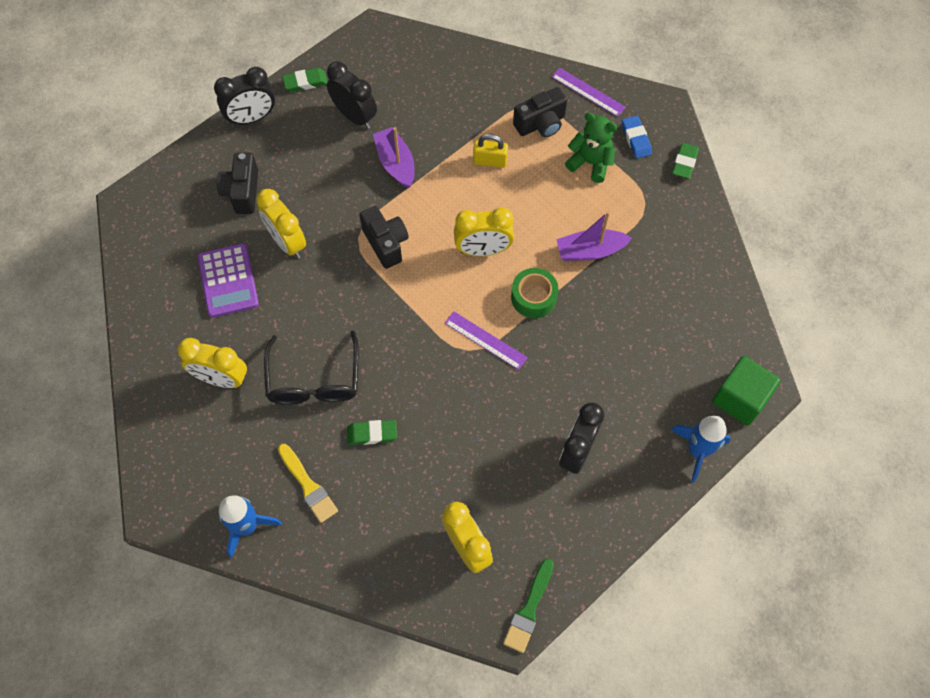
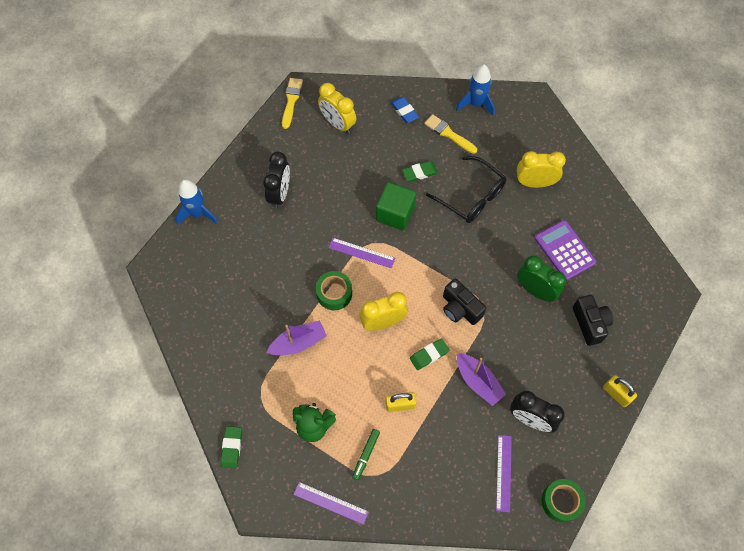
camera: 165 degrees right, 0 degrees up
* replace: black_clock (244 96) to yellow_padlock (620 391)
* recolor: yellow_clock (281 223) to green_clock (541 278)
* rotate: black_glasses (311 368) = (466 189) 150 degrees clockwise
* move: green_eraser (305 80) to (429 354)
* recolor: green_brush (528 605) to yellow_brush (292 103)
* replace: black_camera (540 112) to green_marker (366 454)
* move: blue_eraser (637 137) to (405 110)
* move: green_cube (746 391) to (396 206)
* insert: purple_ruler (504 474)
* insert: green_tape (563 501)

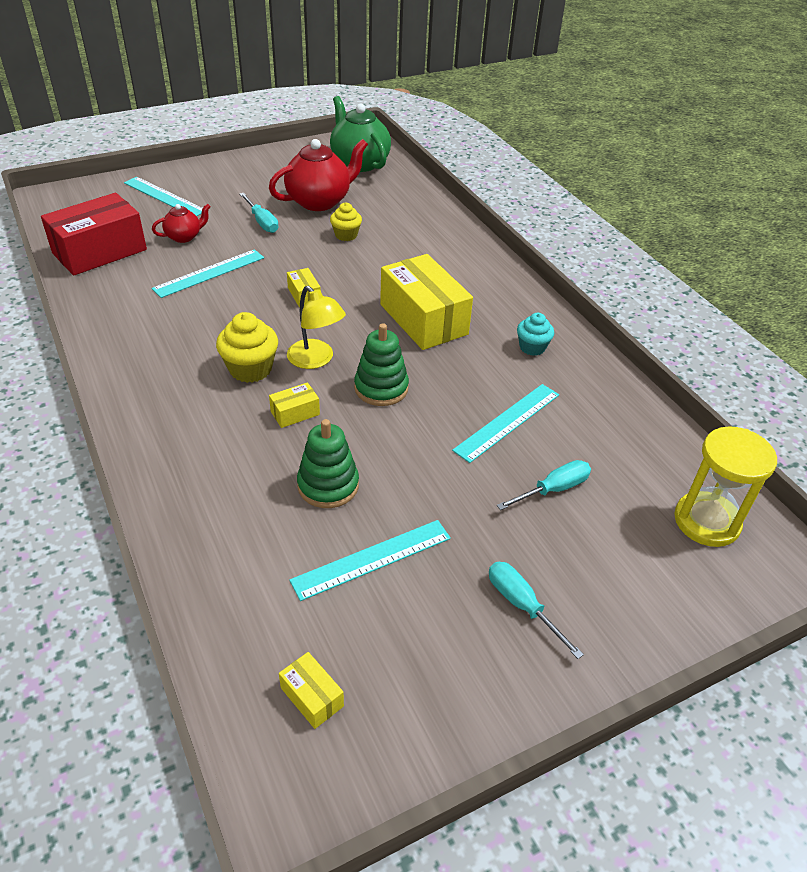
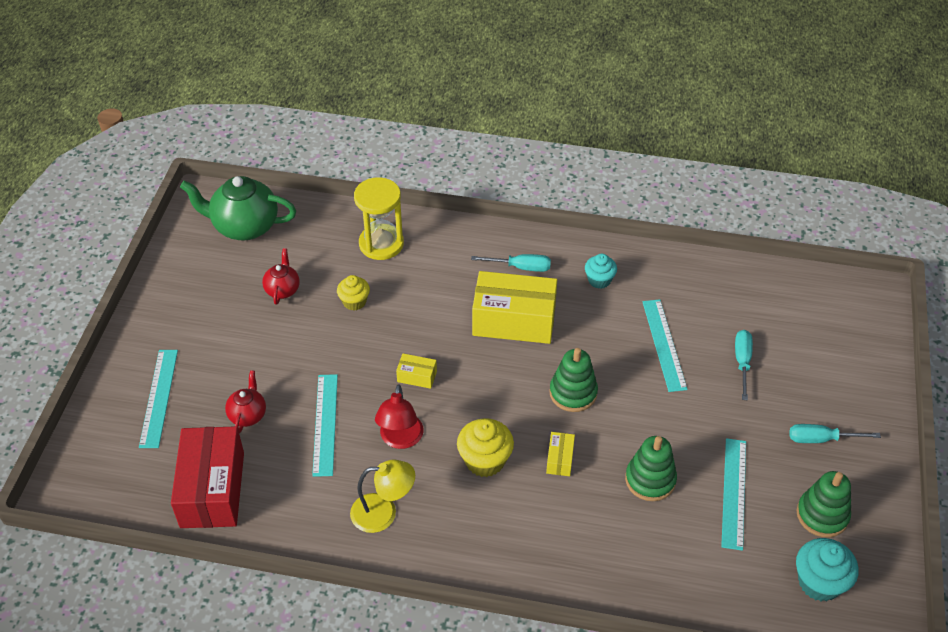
camera: 50 degrees left, 5 degrees up
* rotate: turquoise_ruler (163 196) = (158 399) 75 degrees counterclockwise
* move: turquoise_screwdriver (259 213) to (511 263)
* resize: red_teapot (318 175) = (281 276) x0.52
* replace: yellow_box (311 690) to turquoise_cupcake (827 570)
* move: yellow_lamp (316 327) to (382 496)
* move: yellow_hourglass (725 486) to (379 218)
* insert: red_lamp (399 416)
* insert: green_stacking_toy (823 504)

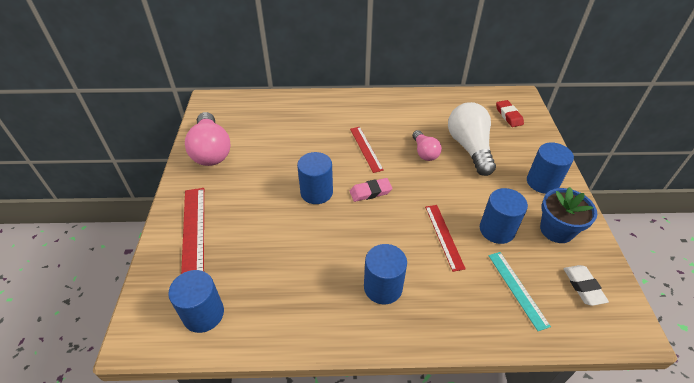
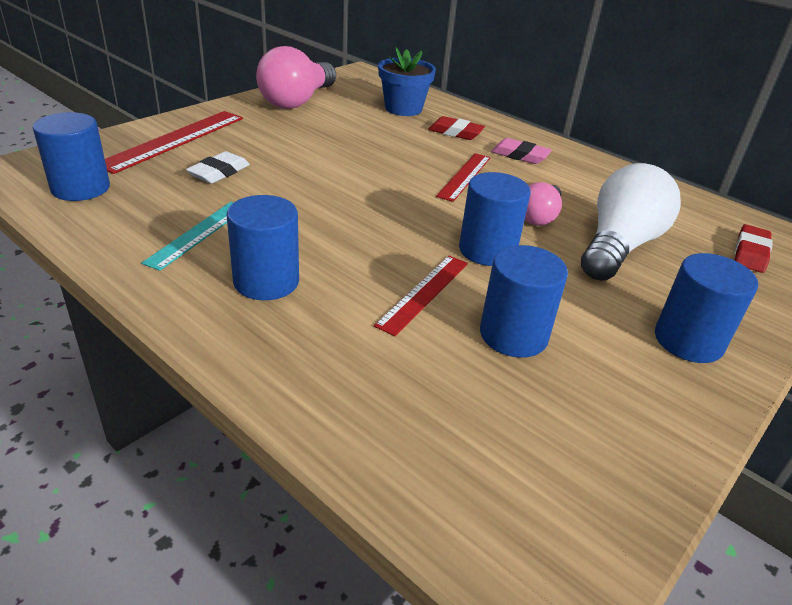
camera: 40 degrees right, 10 degrees down
* move: blue_cylinder (315 178) to (495 219)
* move: pink_eraser (371 190) to (521 151)
* move: turquoise_ruler (519 291) to (187 236)
* move: blue_flower_pot (568 215) to (407 81)
* move: white_eraser (586 285) to (218 167)
* insert: red_eraser (456 128)

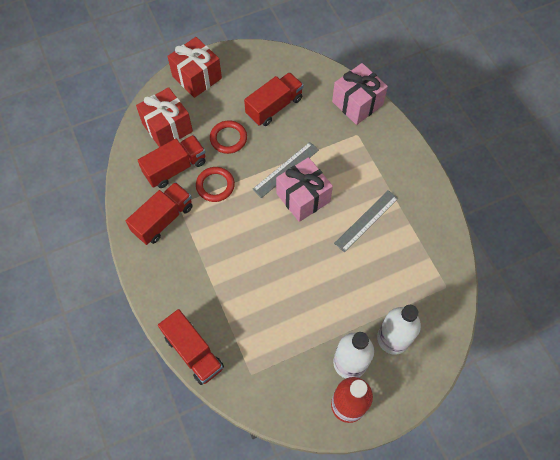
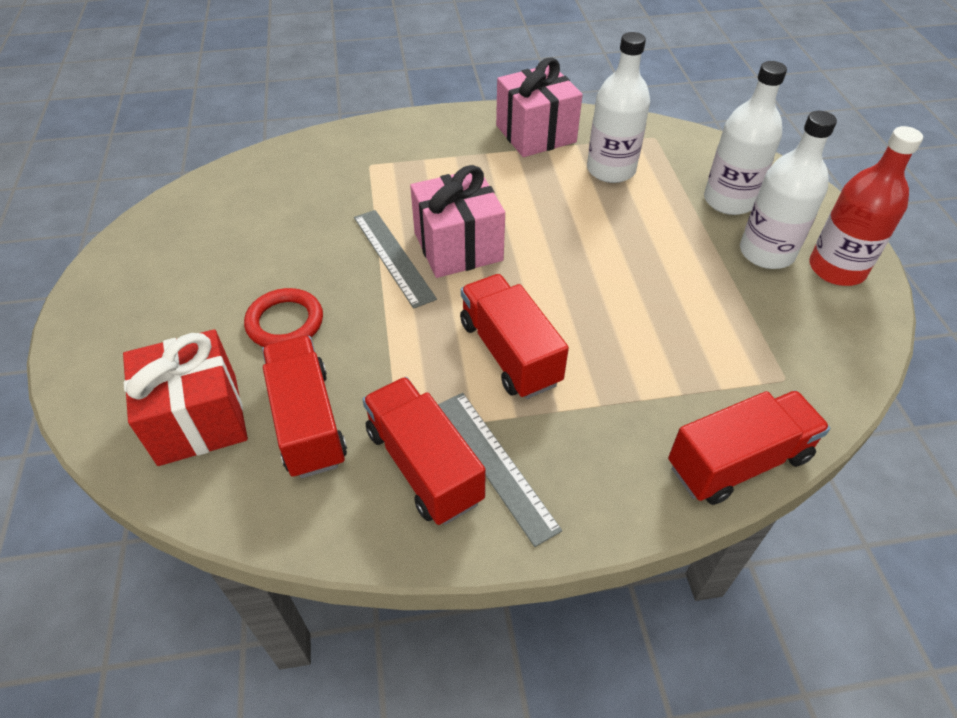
camera: 75 degrees left, 15 degrees down
* delete: red_gift (194 67)
* delete: red_ring (215 184)
* move: red_truck (274 99) to (514 336)
* move: pink_gift (360 94) to (539 107)
* move: grey_ruler (366 221) to (500 470)
* insert: white_bottle (618 107)

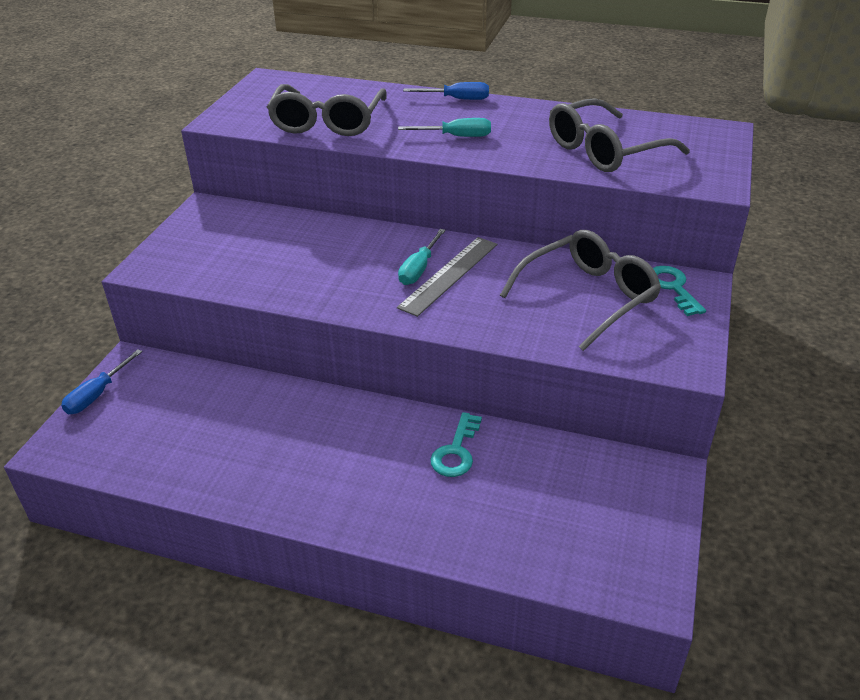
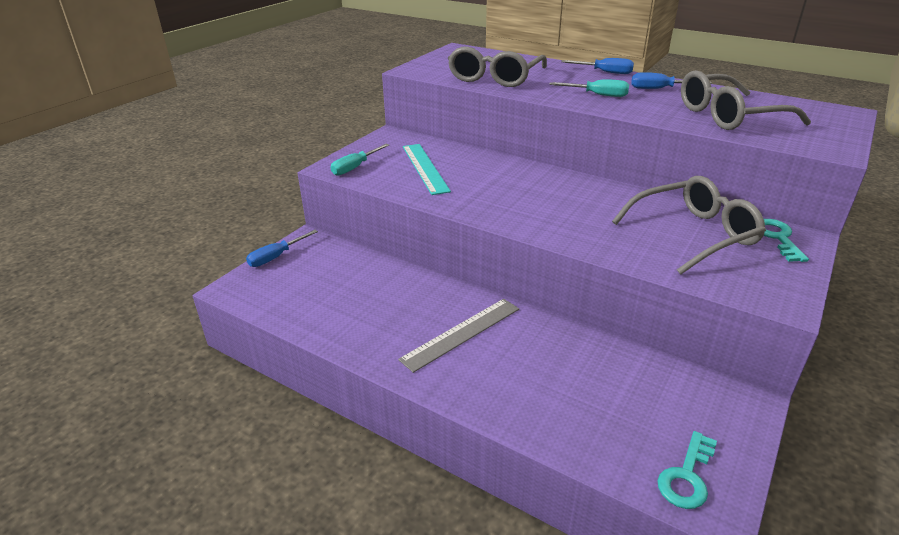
camera: 15 degrees right, 5 degrees down
* move: grey_ruler (447 277) to (458 336)
* move: turquoise_screwdriver (422 257) to (360 160)
* move: turquoise_key (456 444) to (687 470)
* insert: turquoise_ruler (427 169)
* insert: blue_screwdriver (672 80)

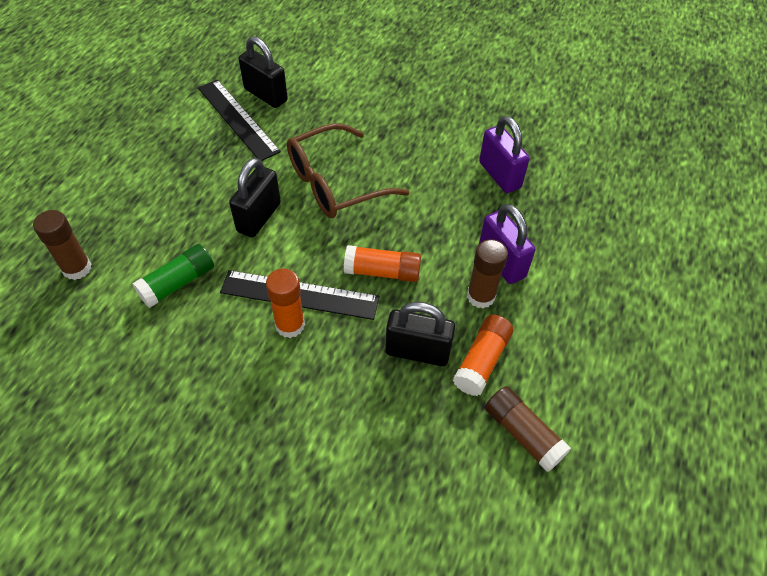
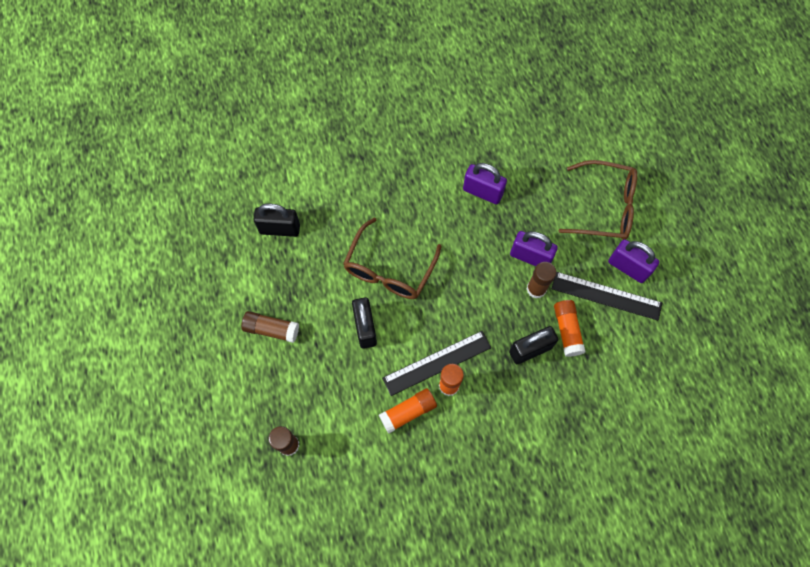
camera: 35 degrees left, 15 degrees up
* delete: green_glue_stick (173 276)
* move: black_ruler (239 120) to (607 296)
* move: orange_glue_stick (382 263) to (408 411)
* move: brown_glue_stick (528 429) to (270 327)
* insert: brown_glasses (598 200)
* insert: purple_padlock (633 261)

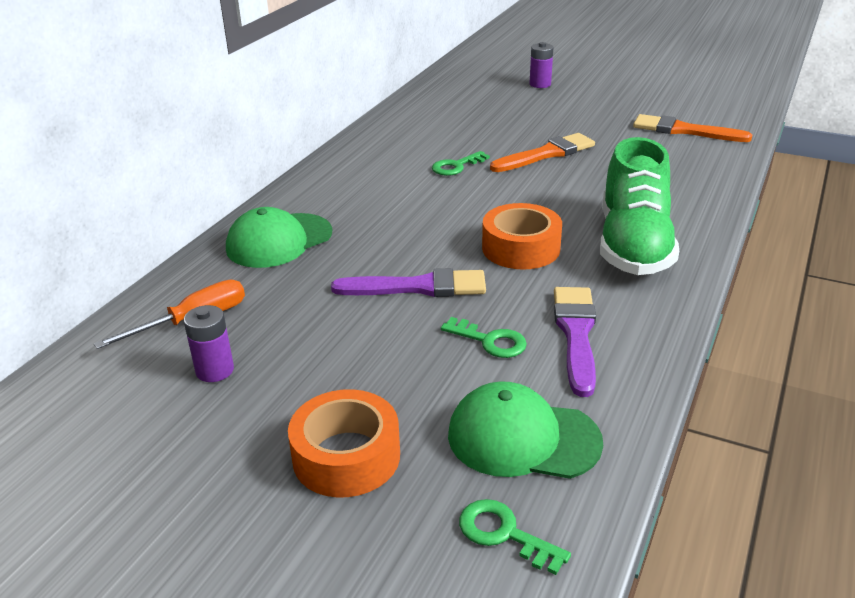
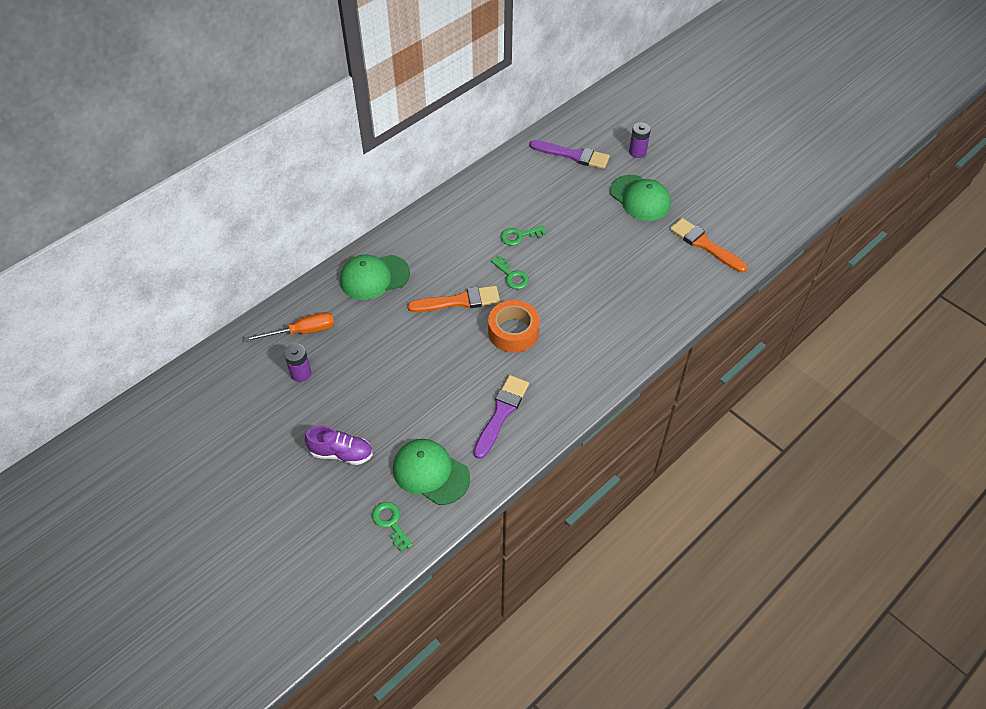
camera: 20 degrees right, 20 degrees up
* replace: orange_tape (344 443) to purple_shoe (339 445)
* move: purple_brush (408 282) to (570 154)
* move: green_key (484 337) to (510 272)
* move: orange_brush (542 152) to (454 299)
* delete: green_shoe (639 206)
* insert: green_cap (640 198)

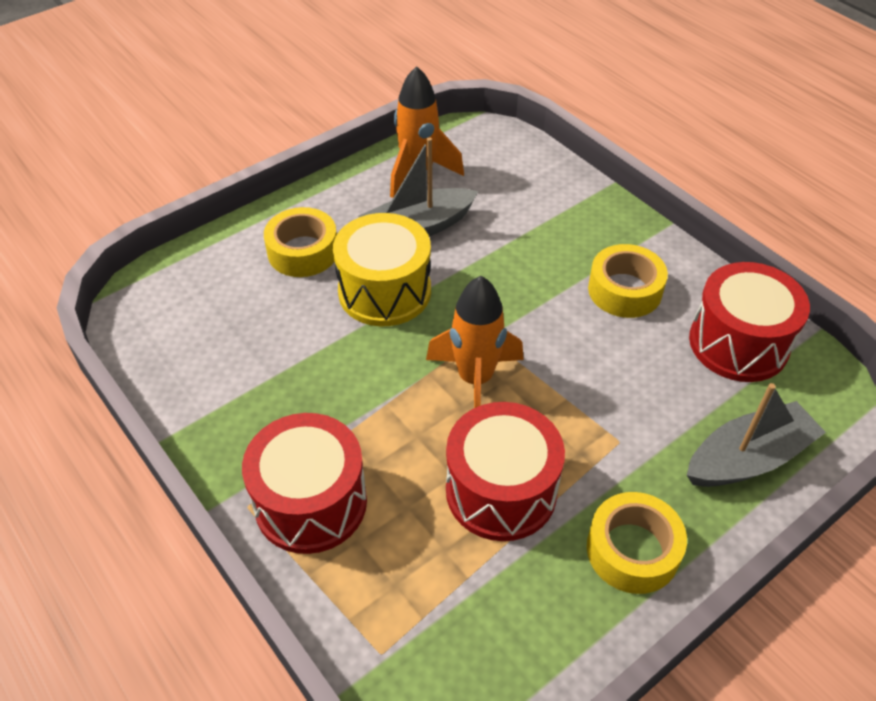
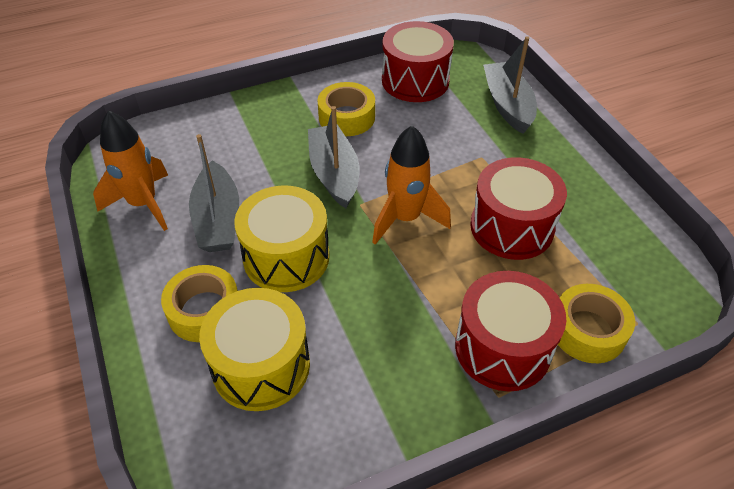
camera: 75 degrees left, 0 degrees up
* move: yellow_tape (637 543) to (596 323)
* insert: yellow_drum (254 349)
* insert: grey_boat (333 157)

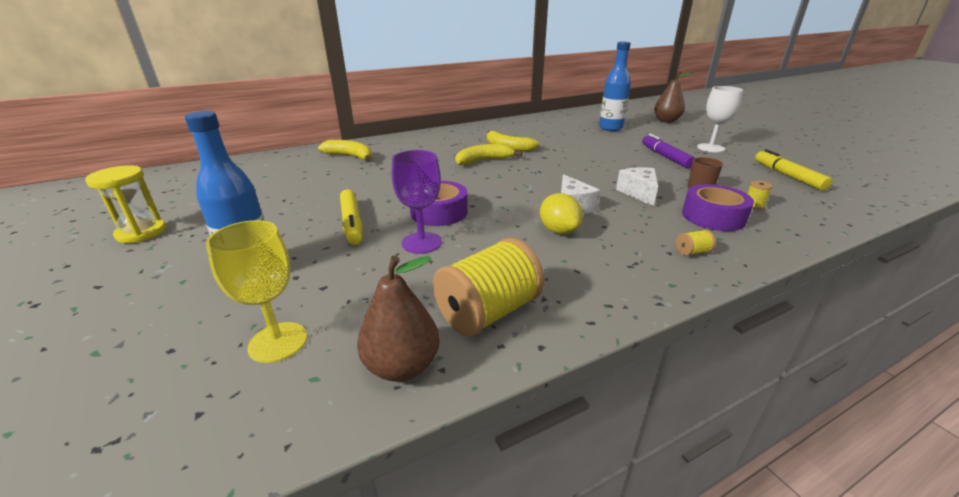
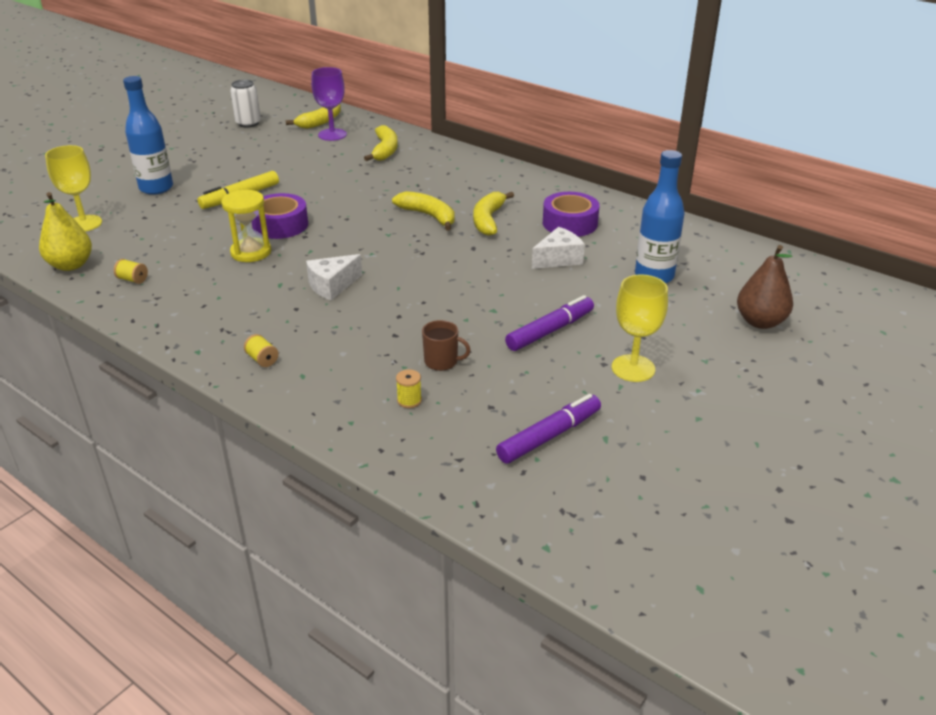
camera: 65 degrees right, 5 degrees up
* move: yellow_hourglass (125 204) to (246 226)
* recolor: brown_pear (398 319) to yellow_pear (65 231)
* move: purple_goblet (417 202) to (329 104)
* resize: yellow_spool (488 287) = (131 271) x0.40
* delete: yellow_lemon (561 213)
* move: white_cheese (637 186) to (558 248)
* move: purple_tape (718 207) to (571 214)
* recolor: white_goblet (720 119) to yellow_goblet (640 328)
* recolor: yellow_marker (793 170) to purple_marker (548 429)
* insert: white_can (245 103)
* insert: yellow_banana (313 116)

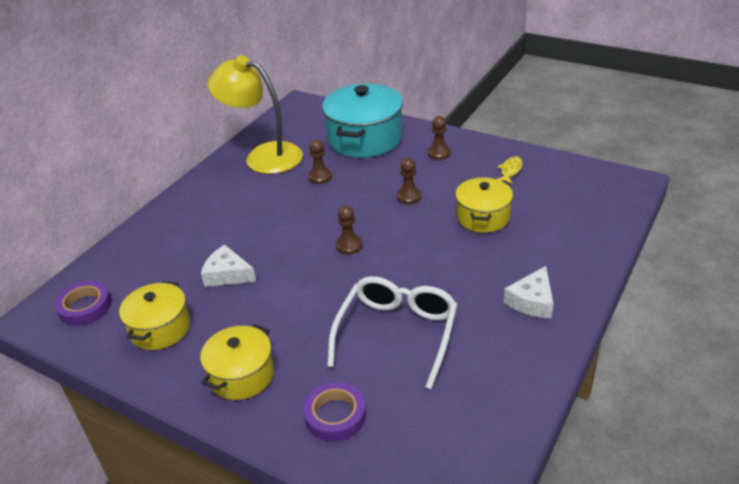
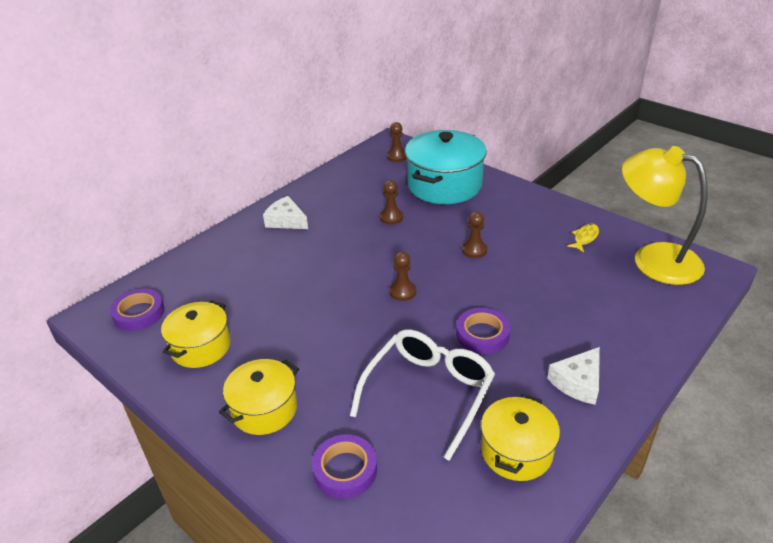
camera: 10 degrees right, 0 degrees up
* move: white_cheese (228 266) to (285 212)
* move: yellow_lamp (255 115) to (665 215)
* move: brown_pawn (439 138) to (397 142)
* move: yellow_pot (484 205) to (520 437)
* insert: purple_tape (483 331)

